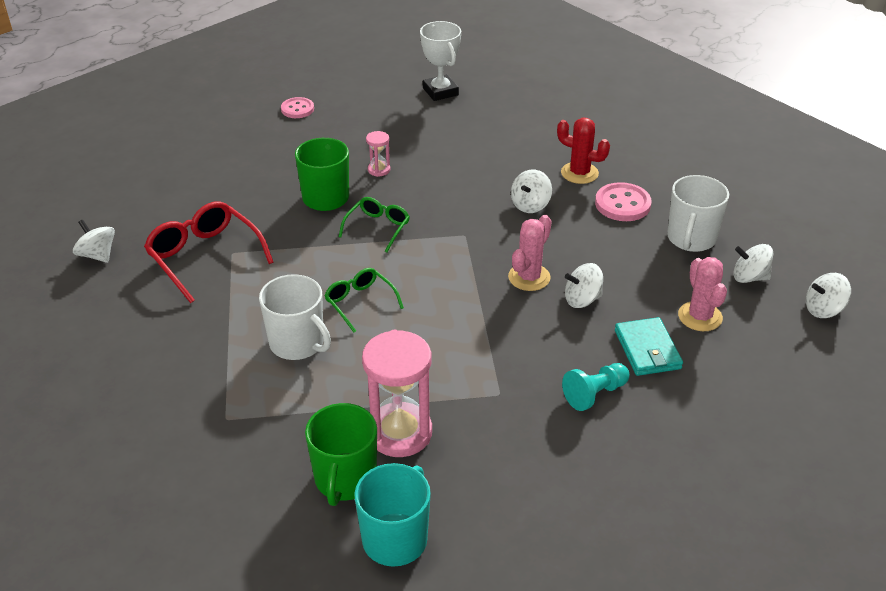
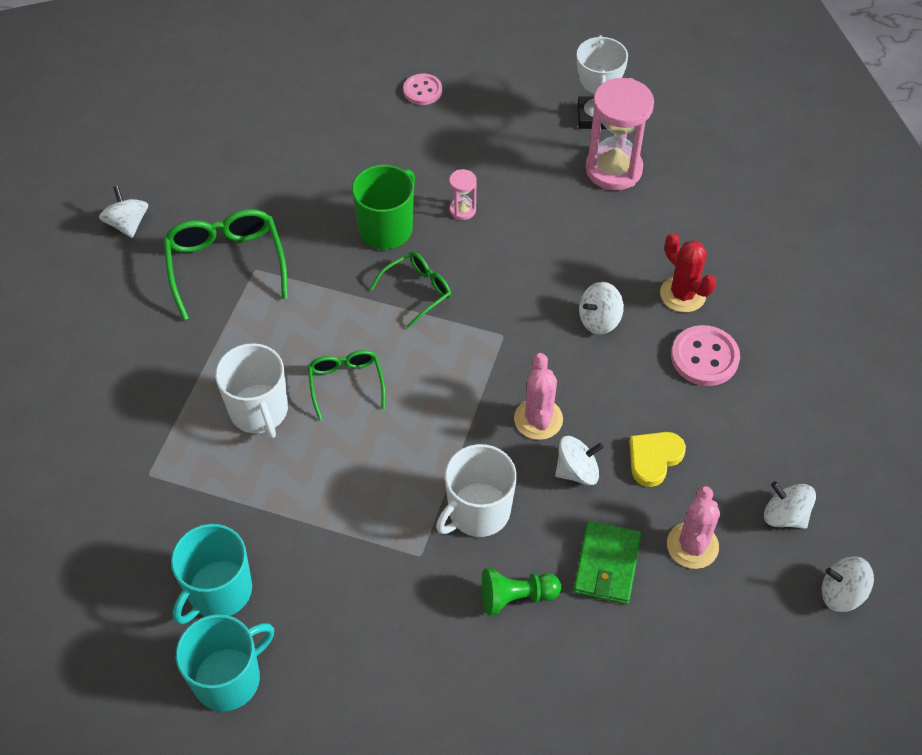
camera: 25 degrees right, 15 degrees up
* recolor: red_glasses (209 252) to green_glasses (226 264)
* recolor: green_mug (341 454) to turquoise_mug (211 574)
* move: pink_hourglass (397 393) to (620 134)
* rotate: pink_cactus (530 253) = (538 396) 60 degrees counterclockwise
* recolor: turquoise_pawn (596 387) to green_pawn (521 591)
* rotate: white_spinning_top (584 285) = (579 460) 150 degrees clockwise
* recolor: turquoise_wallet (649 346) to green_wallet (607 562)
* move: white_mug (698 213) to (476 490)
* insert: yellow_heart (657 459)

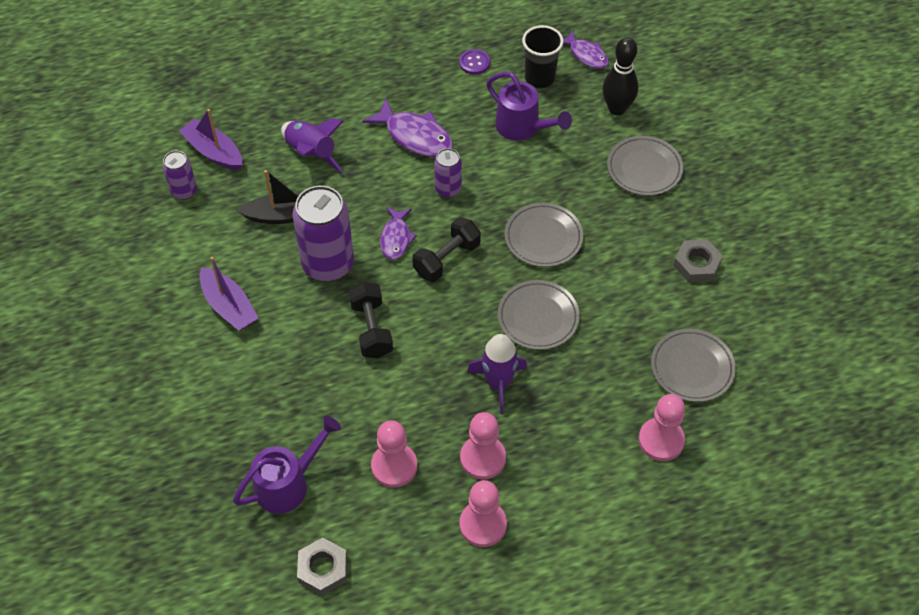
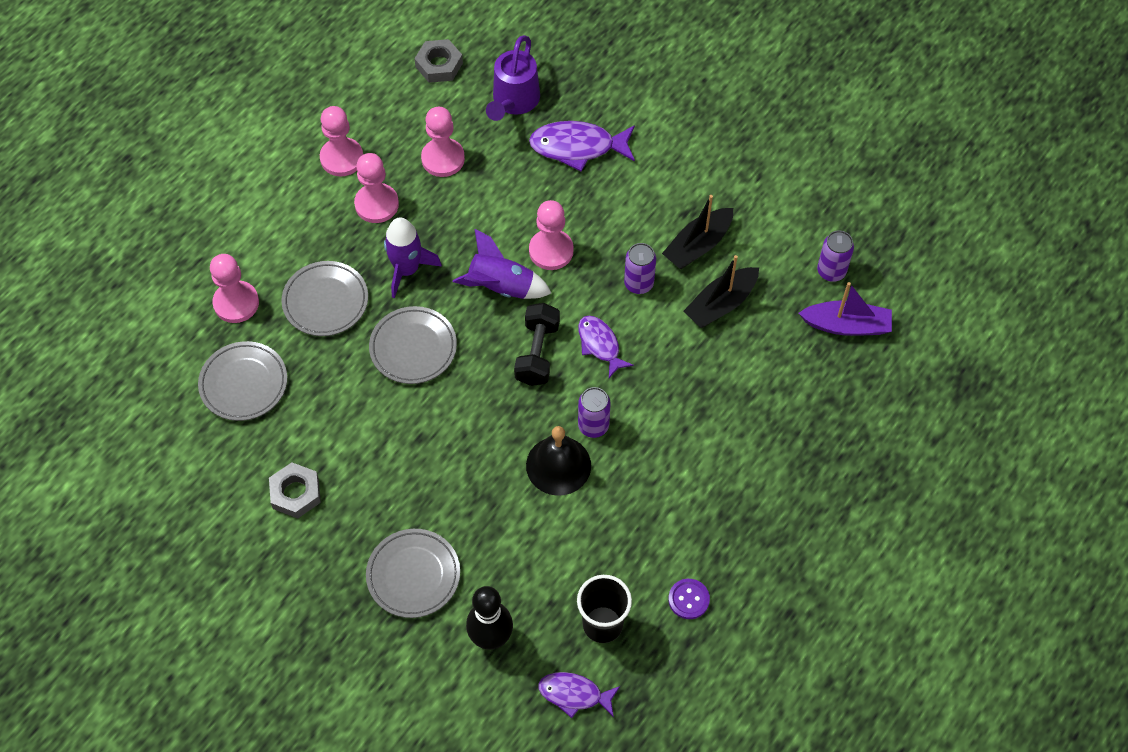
camera: 145 degrees right, 5 degrees up
* delete: purple_boat (229 294)
* move: purple_rocket (312 145) to (502 264)
* resize: purple_can (323 234) = (640 268) x0.53
* replace: black_dumbbell (371 320) to pink_pawn (551 235)
* move: purple_fish (407 127) to (582 146)
* delete: purple_watering_can (529 106)
* move: grey_plate (544 235) to (325 298)
* insert: black_bell (558 461)
* insert: black_boat (697 232)

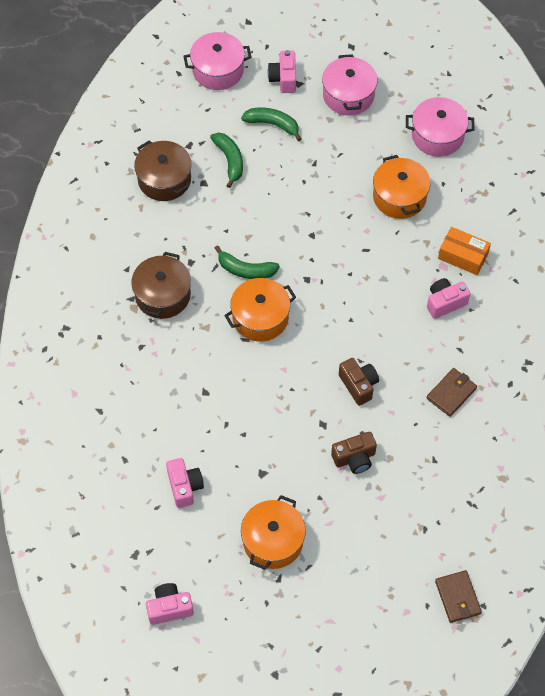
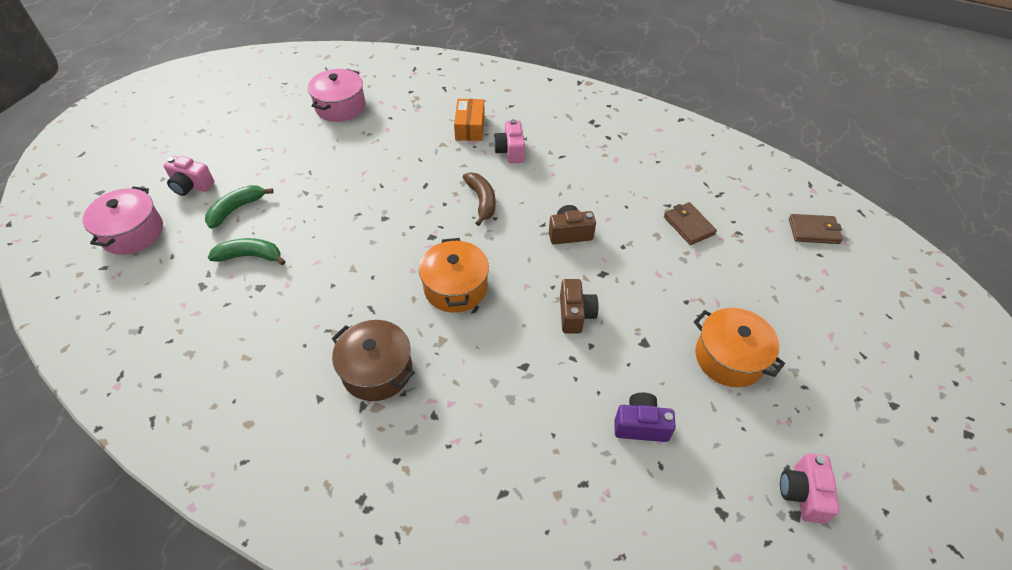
camera: 70 degrees left, 10 degrees down
* delete: brown_pot (163 170)
* recolor: pink_camera (185 483) to purple_camera (645 417)
* delete: green_banana (247 262)
* delete: pink_pot (349 85)
* move: brown_camera (354 453) to (579 306)
* delete: orange_pot (402 187)
* move: brown_wallet (451 392) to (690 223)
* rotate: orange_box (464 251) = (469 120) 45 degrees counterclockwise
* insert: brown_banana (479 199)

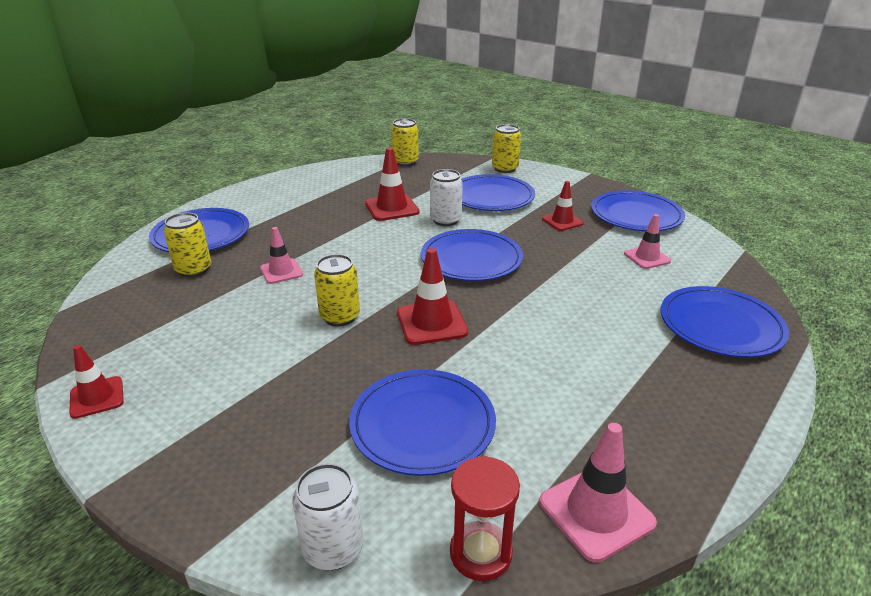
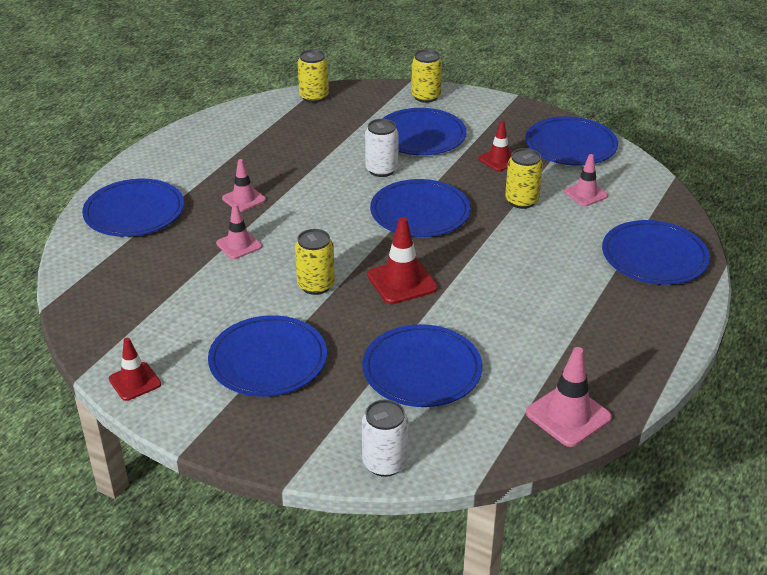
camera: 10 degrees left, 5 degrees up
* move: yellow_can (187 245) to (524 178)
* delete: red_traffic_cone (392 184)
* delete: red_hourglass (485 518)
* insert: blue_plate (267 356)
* insert: pink_traffic_cone (244 185)

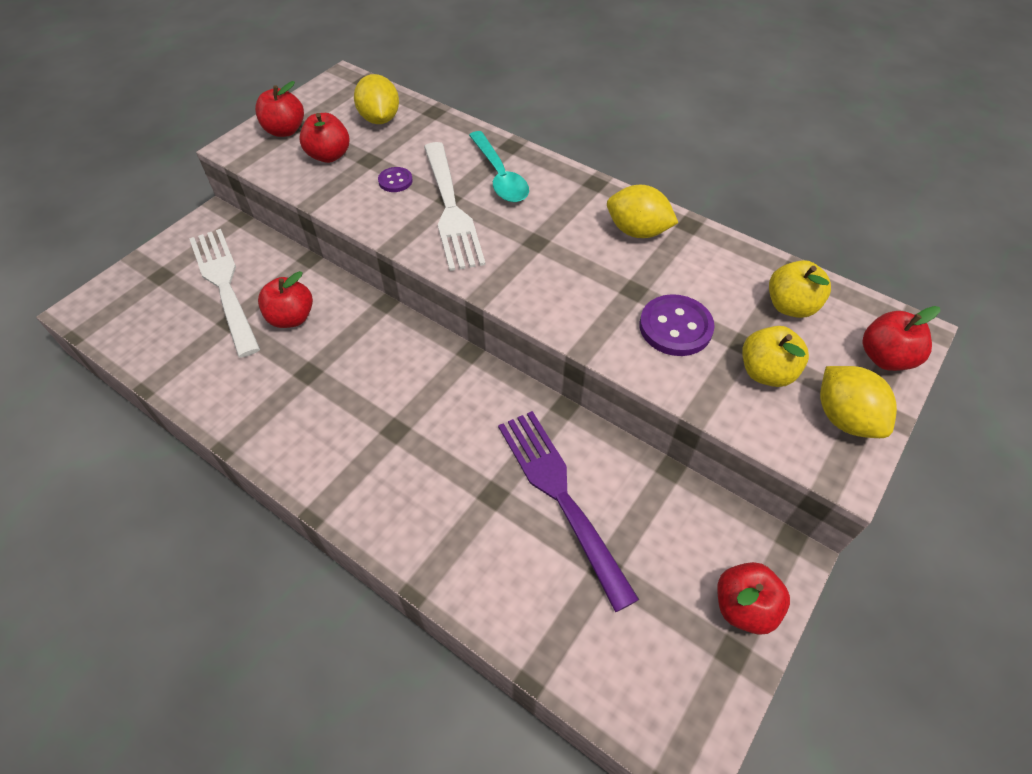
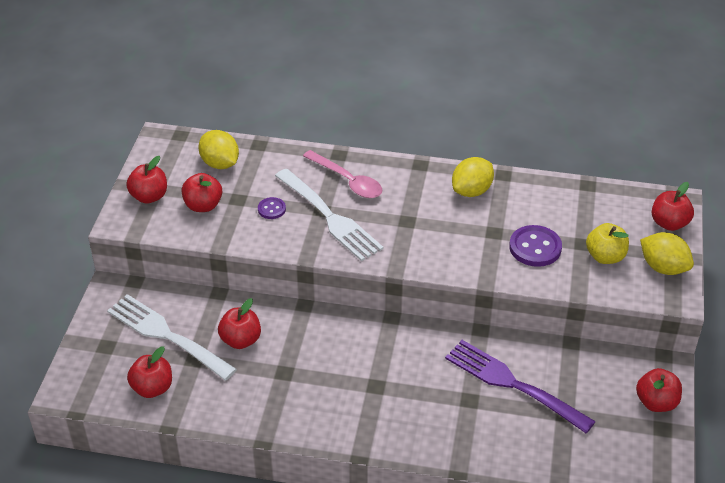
camera: 25 degrees left, 10 degrees down
* recolor: turquoise_spoon (499 166) to pink_spoon (342 174)
* rotate: yellow_lemon (642 211) = (473 177) 45 degrees counterclockwise
* delete: yellow_apple (800 289)
* insert: red_apple (149 372)

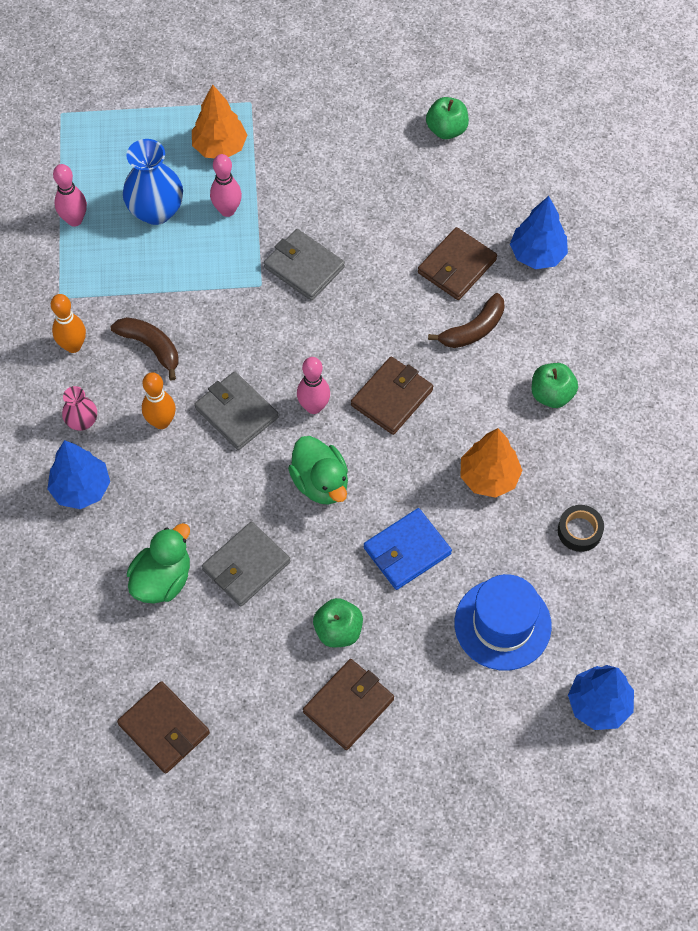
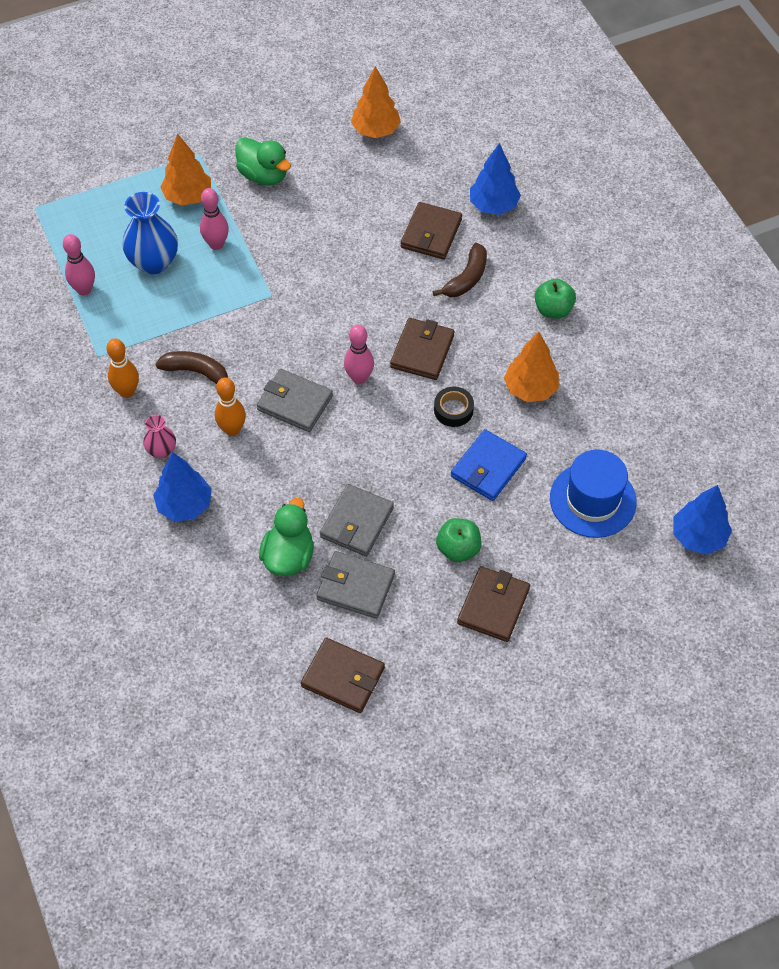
camera: 20 degrees left, 5 degrees down
* move: grey_wallet (304 265) to (355 585)
* move: green_duck (318 470) to (263 161)
* replace: green_apple (447 118) to orange_tree (376 102)
* move: black_tape (581 528) to (454 407)

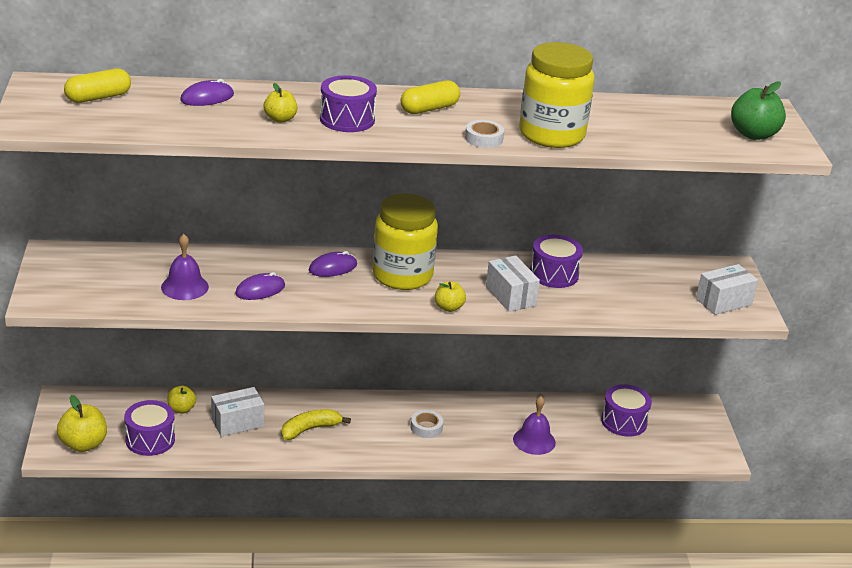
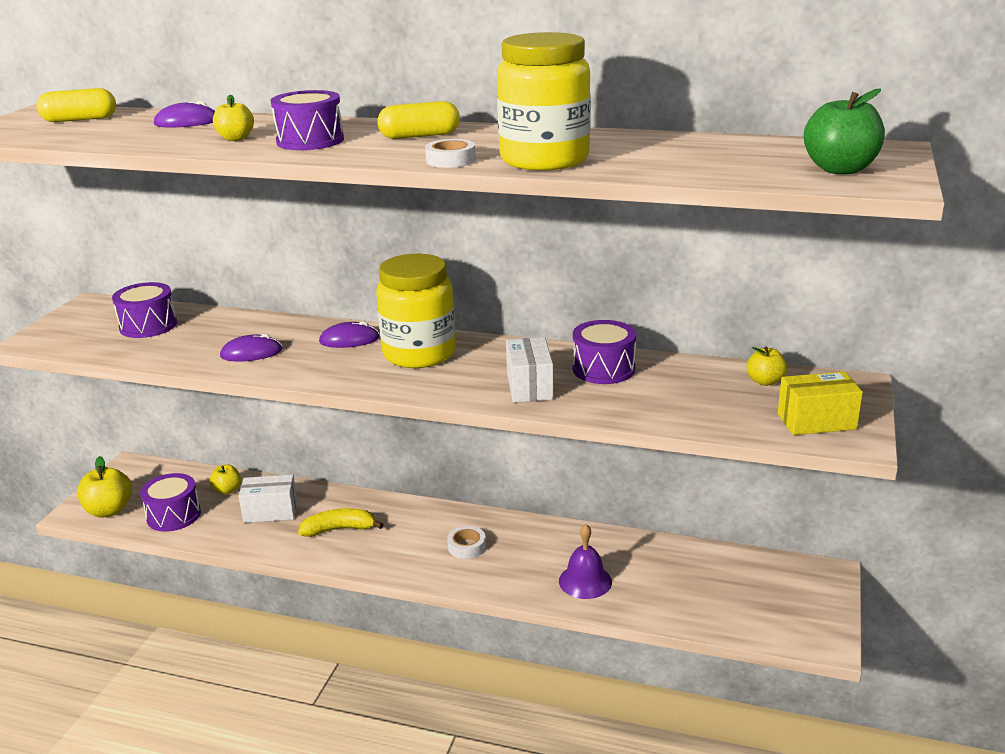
camera: 25 degrees right, 5 degrees down
* delete: purple_bell (185 267)
* move: yellow_apple (450 297) to (767 366)
* move: purple_drum (626 410) to (144 310)
* recolor: white_box (727 289) to yellow_box (820 403)

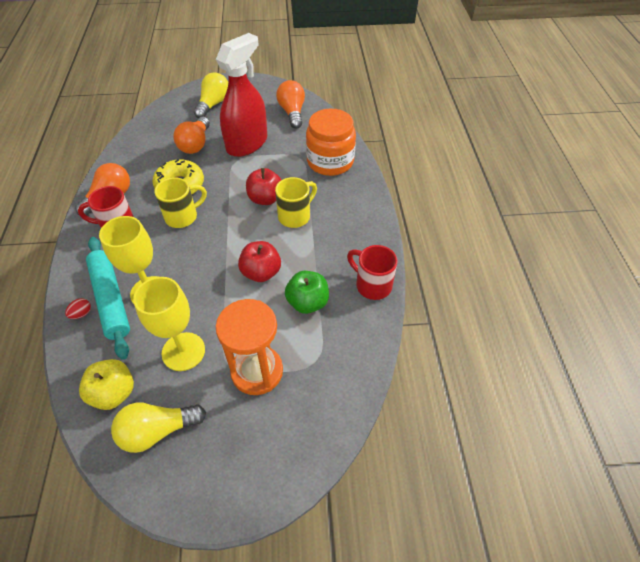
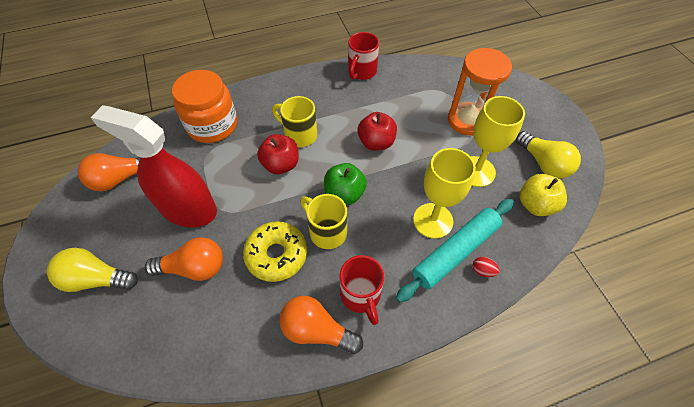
camera: 105 degrees left, 5 degrees up
* move: green_apple (307 292) to (345 184)

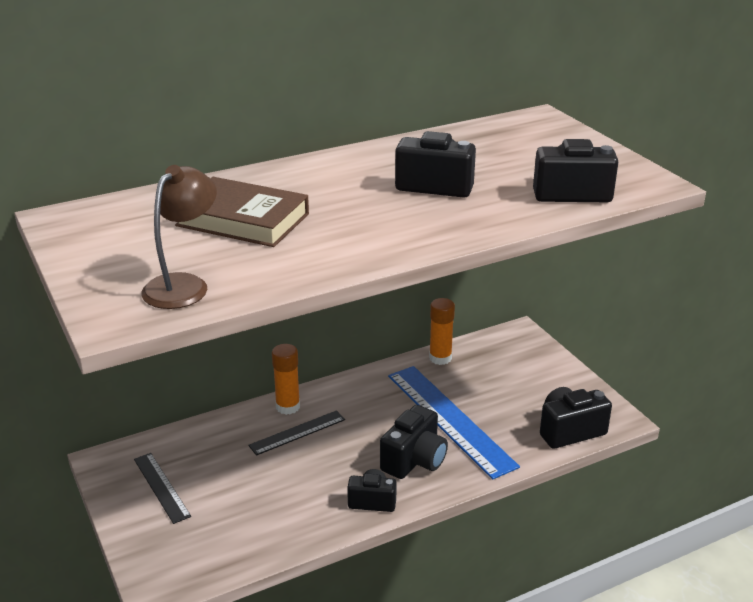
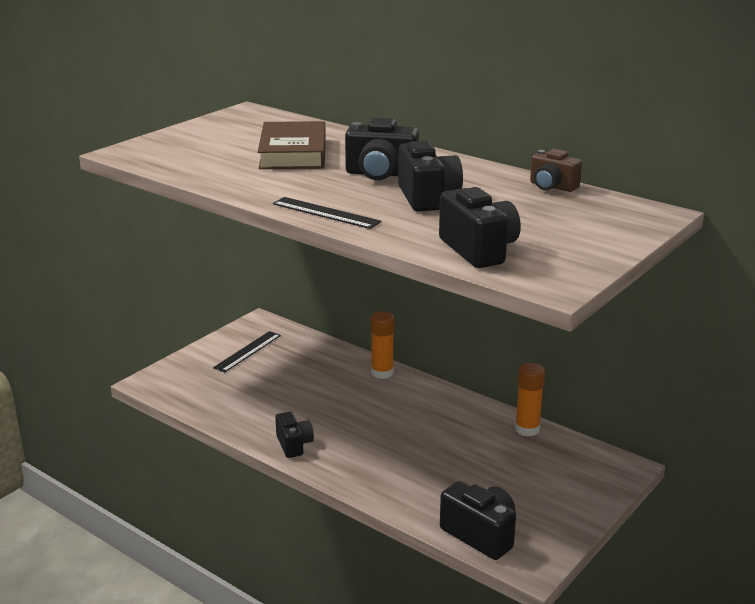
camera: 65 degrees right, 5 degrees down
* delete: brown_lamp (179 237)
* move: black_ruler (296 432) to (327 213)
* move: black_camera (414 442) to (382 149)
* delete: blue_ruler (454 423)
* insert: brown_camera (556 170)

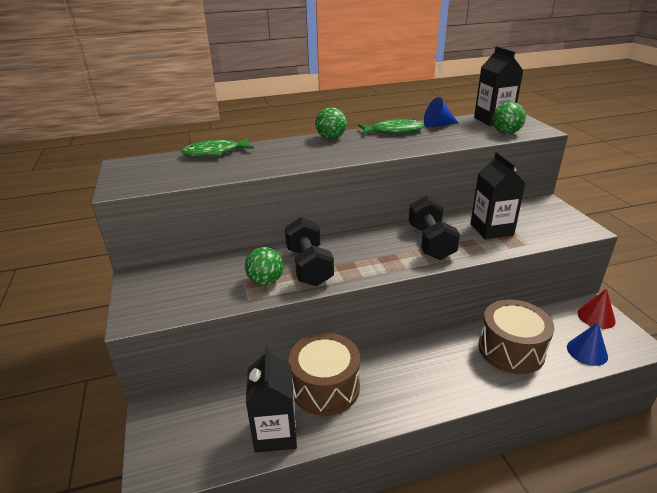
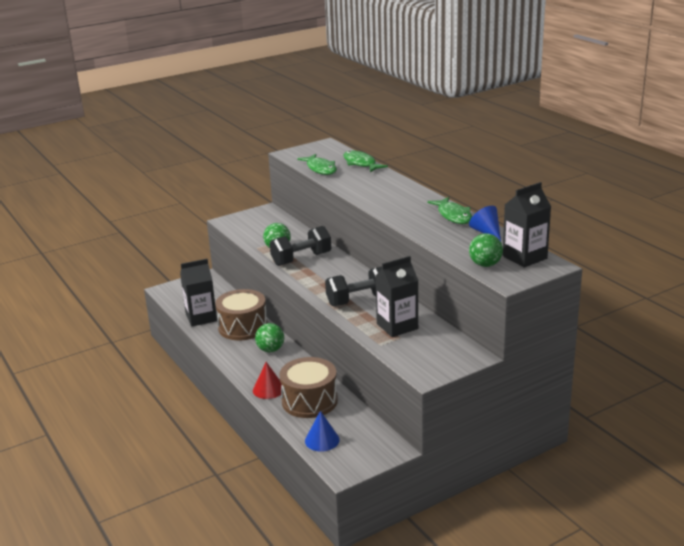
camera: 75 degrees right, 5 degrees down
* move: green_ball (331 123) to (269 337)
* move: red_cone (596 309) to (267 380)
* insert: green_fish (317 164)

